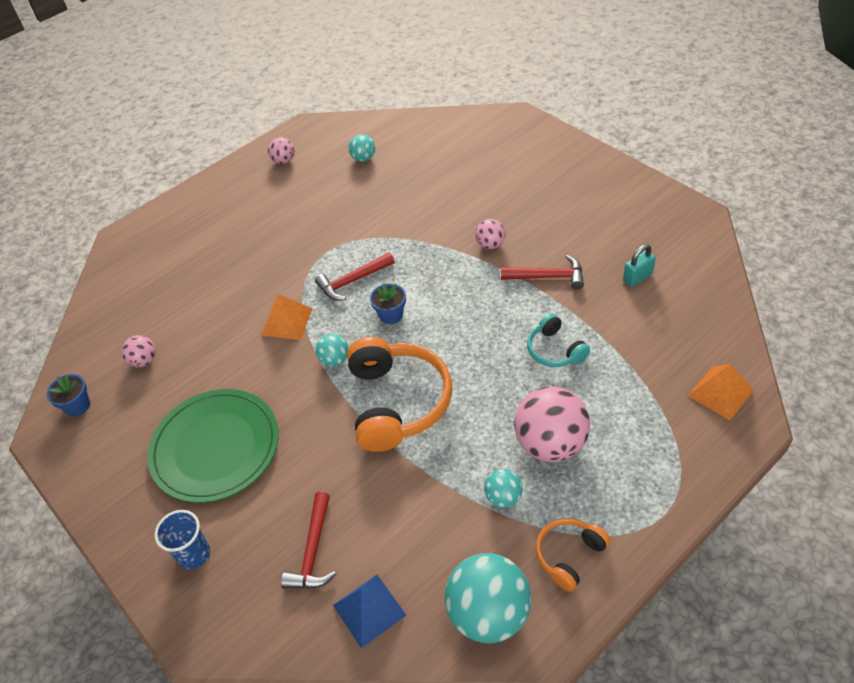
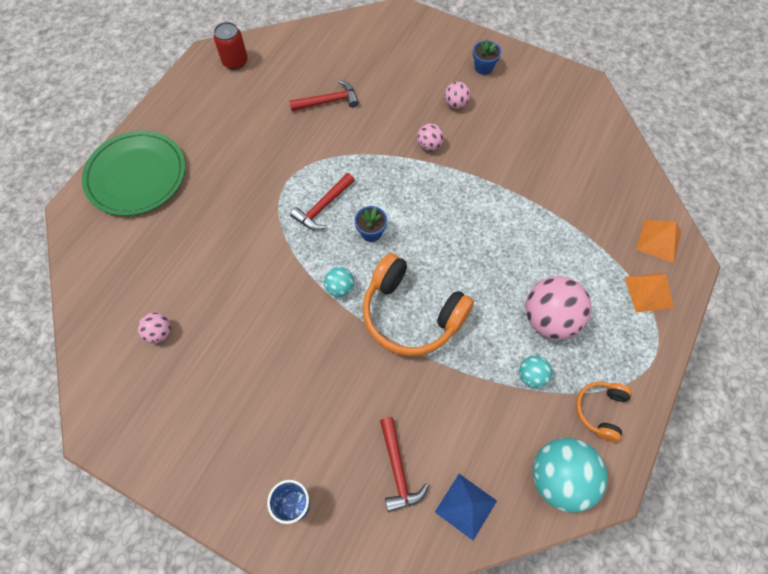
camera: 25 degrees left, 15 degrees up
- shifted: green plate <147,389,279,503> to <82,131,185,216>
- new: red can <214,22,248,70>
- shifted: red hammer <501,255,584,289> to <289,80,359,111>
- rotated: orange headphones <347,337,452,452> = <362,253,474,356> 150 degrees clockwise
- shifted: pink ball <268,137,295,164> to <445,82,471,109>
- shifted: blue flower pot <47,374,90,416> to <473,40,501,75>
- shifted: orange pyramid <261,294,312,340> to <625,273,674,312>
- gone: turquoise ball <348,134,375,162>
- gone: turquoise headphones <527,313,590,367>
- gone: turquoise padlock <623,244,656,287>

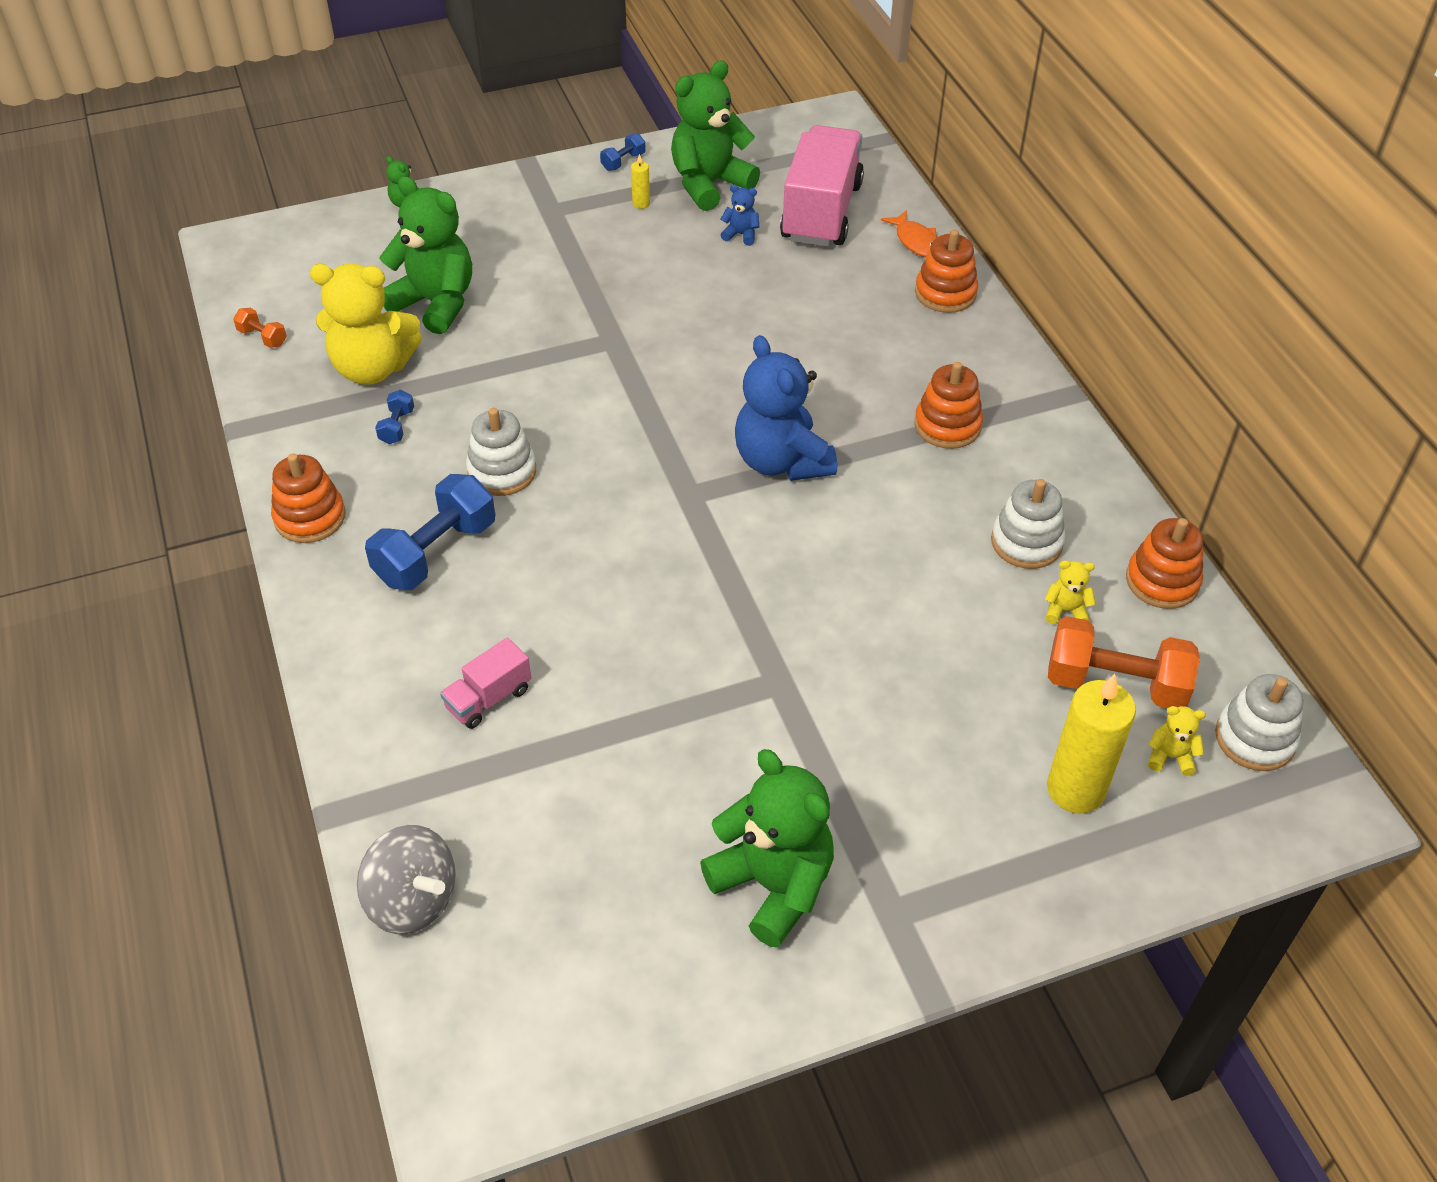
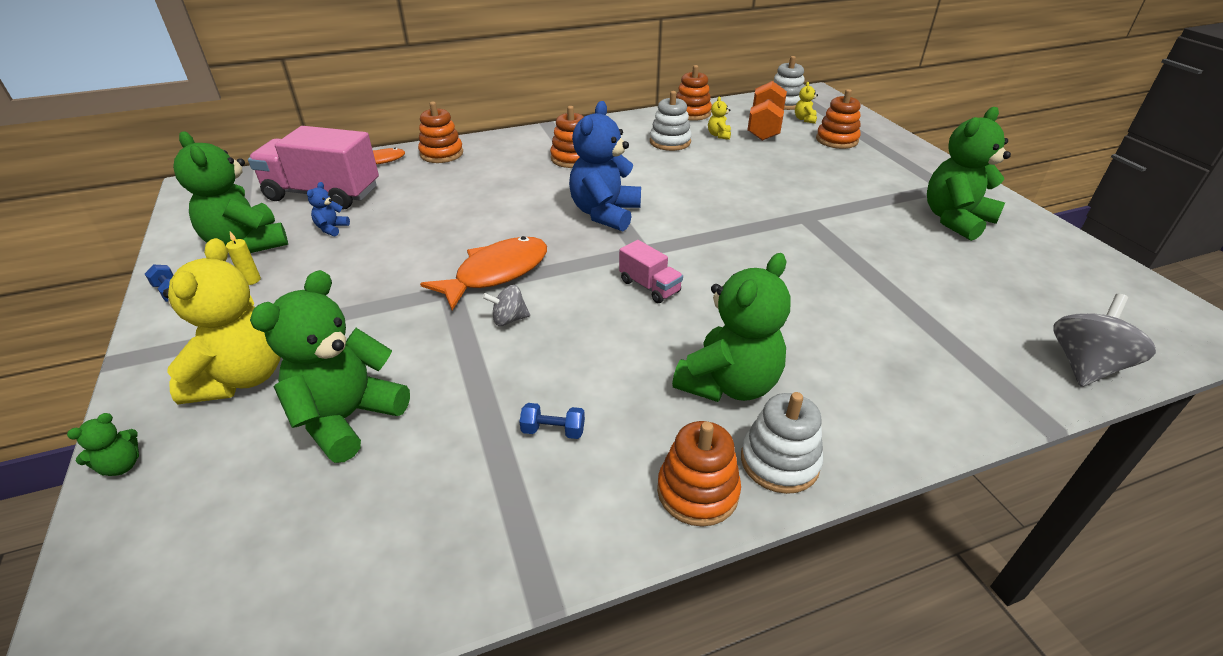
camera: 90 degrees left, 10 degrees down
- shifted: yellow teddy bear <310,263,422,385> to <163,238,280,404>
- new: orange fish <420,236,547,310>
- new: grey spinning top <482,285,530,326>
- rotated: blue teddy bear <735,335,837,481> = <569,101,641,231> 135 degrees clockwise
- shifted: pink truck <440,638,531,729> to <619,240,683,303>
- swapped: blue dumbbell <365,474,495,590> to green teddy bear <672,253,790,402>
- shifted: white stacking toy <466,408,536,496> to <741,392,823,494>
- swapped: yellow candle <1047,674,1136,813> to orange stacking toy <816,89,861,149>
- gone: orange dumbbell <233,308,287,348>

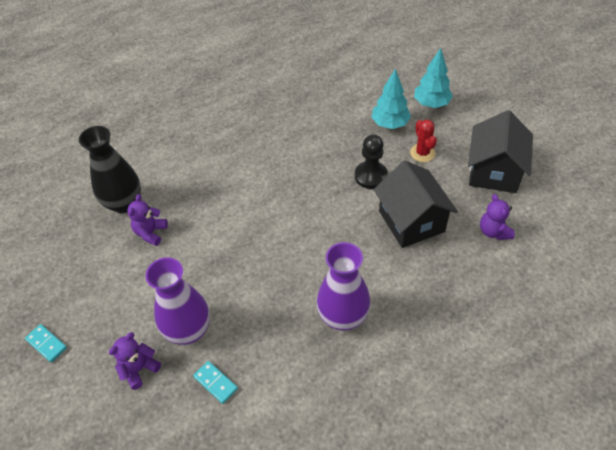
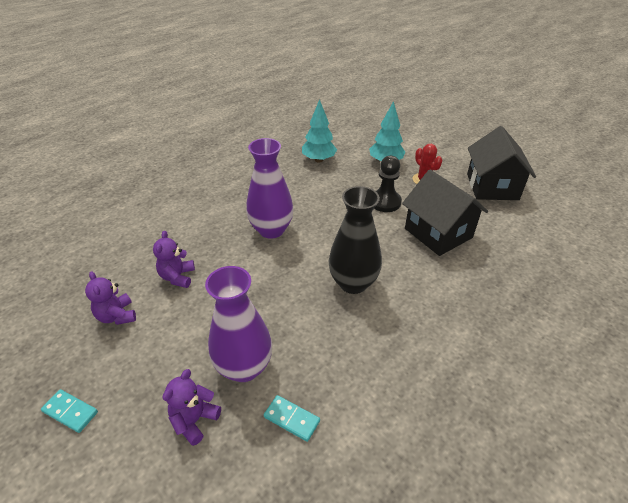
camera: 15 degrees left, 10 degrees down
- shifted: purple teddy bear <480,194,515,240> to <85,271,136,325>
- shifted: purple vase <317,242,370,331> to <246,138,294,239>
- shifted: turquoise tree <414,48,453,108> to <302,99,337,162>
- shifted: black vase <79,126,141,213> to <329,186,382,294>

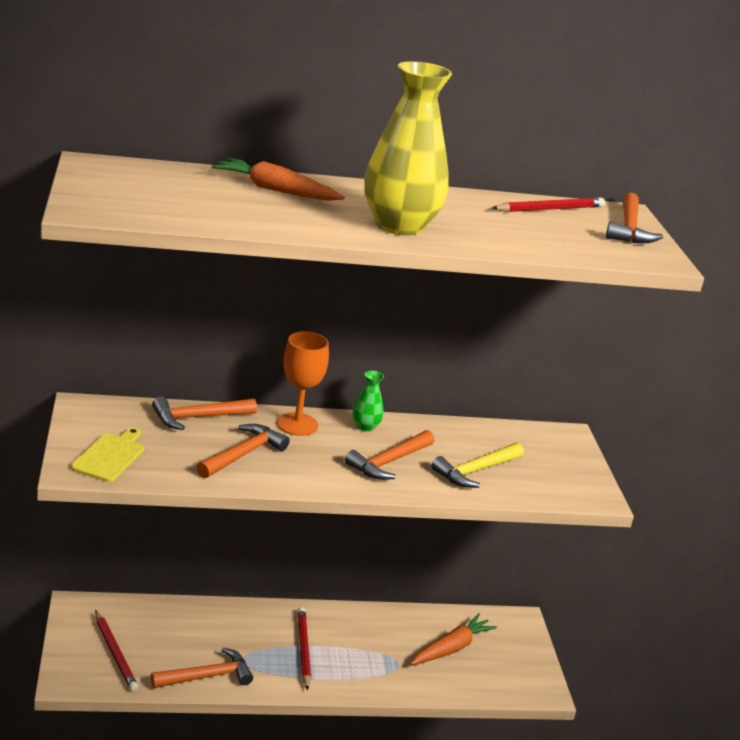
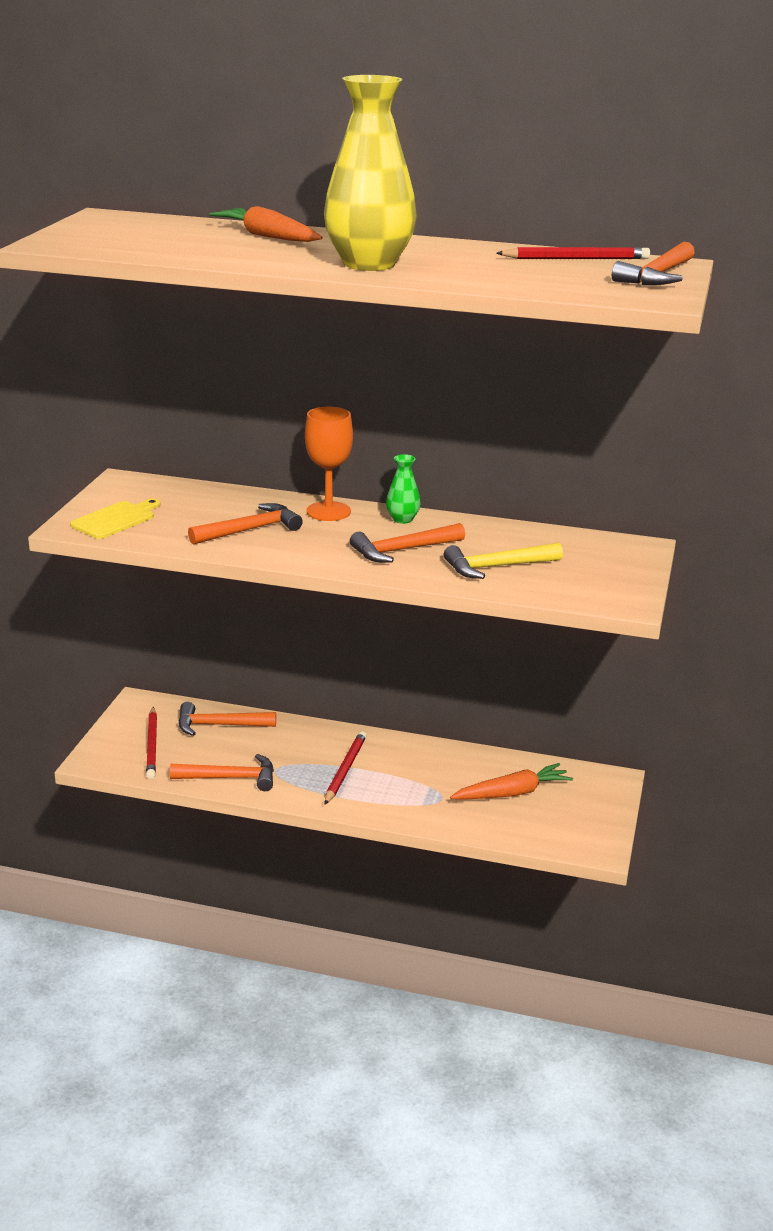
camera: 25 degrees right, 0 degrees up
- shifted: orange hammer <152,396,257,430> to <178,702,276,736>

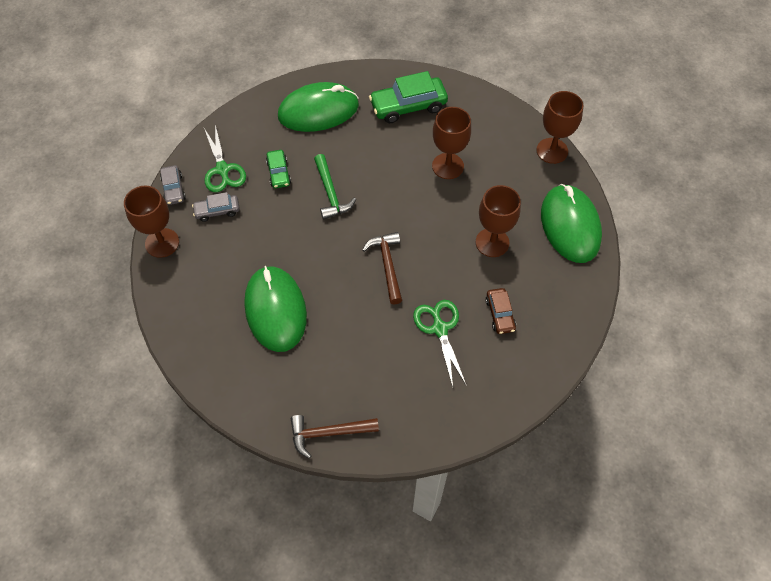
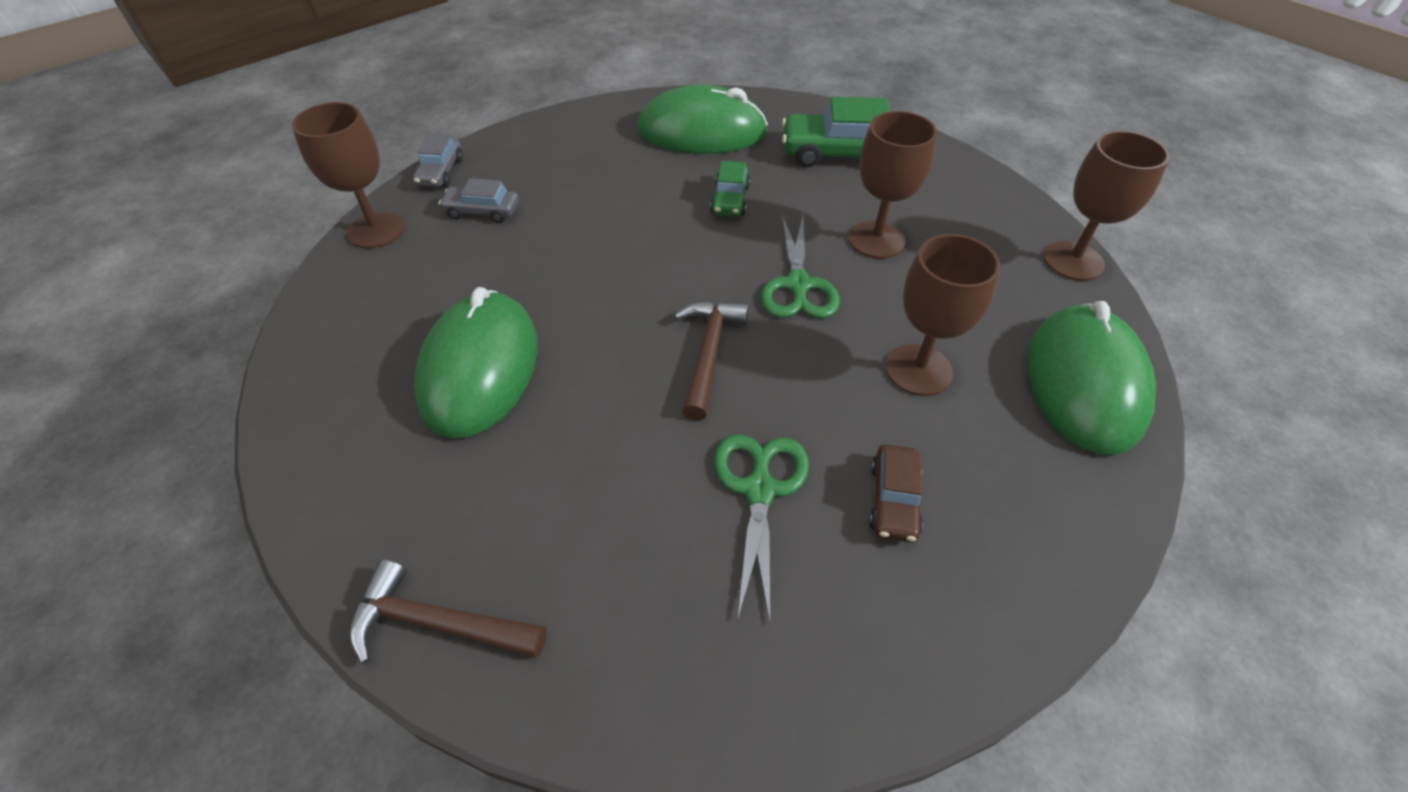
camera: 20 degrees right, 10 degrees down
- shifted: green car <266,150,291,188> to <710,161,750,217>
- shifted: green scissors <204,125,246,192> to <761,215,840,318>
- gone: green hammer <314,154,356,220>

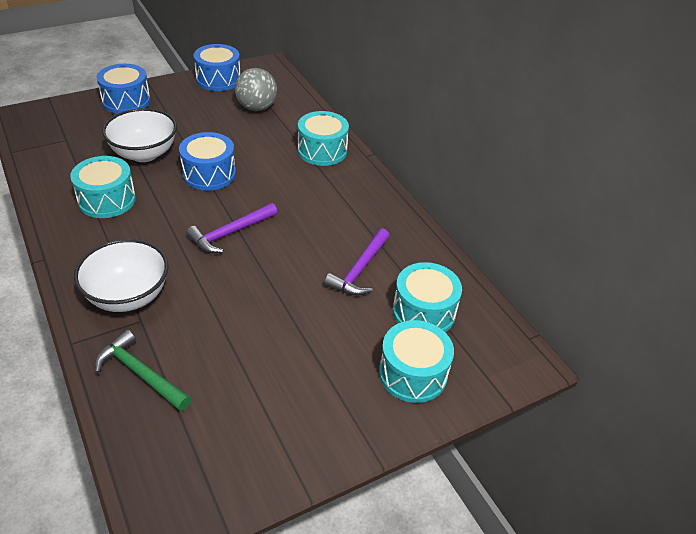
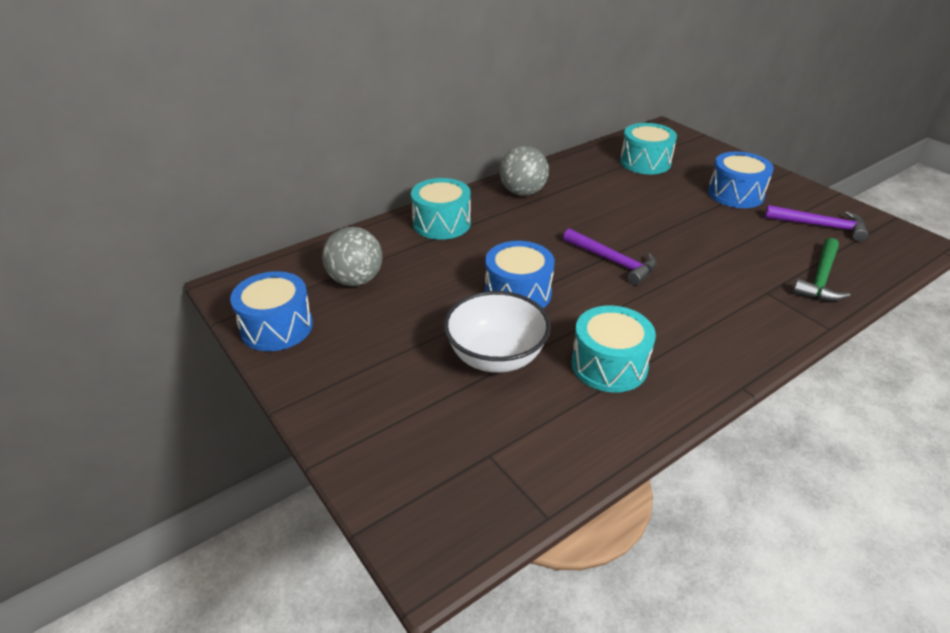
camera: 95 degrees left, 5 degrees down
- new: grey ball <500,146,549,196>
- shifted: blue drum <97,64,151,114> to <708,151,774,208>
- shifted: purple hammer <324,228,390,296> to <765,205,868,242>
- gone: white bowl <74,239,168,312>
- gone: turquoise drum <379,320,454,403>

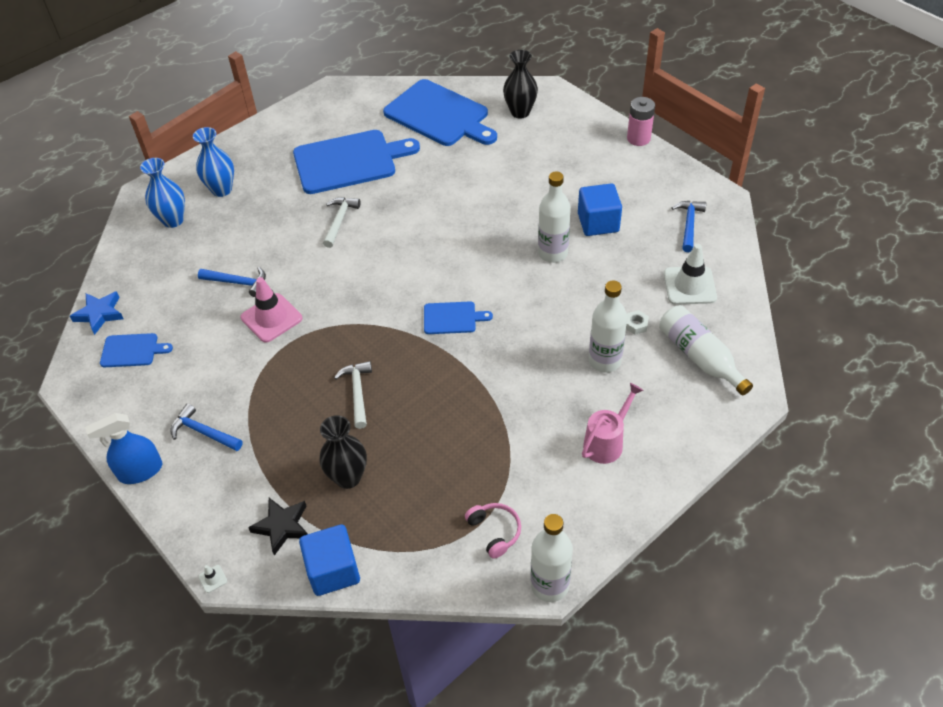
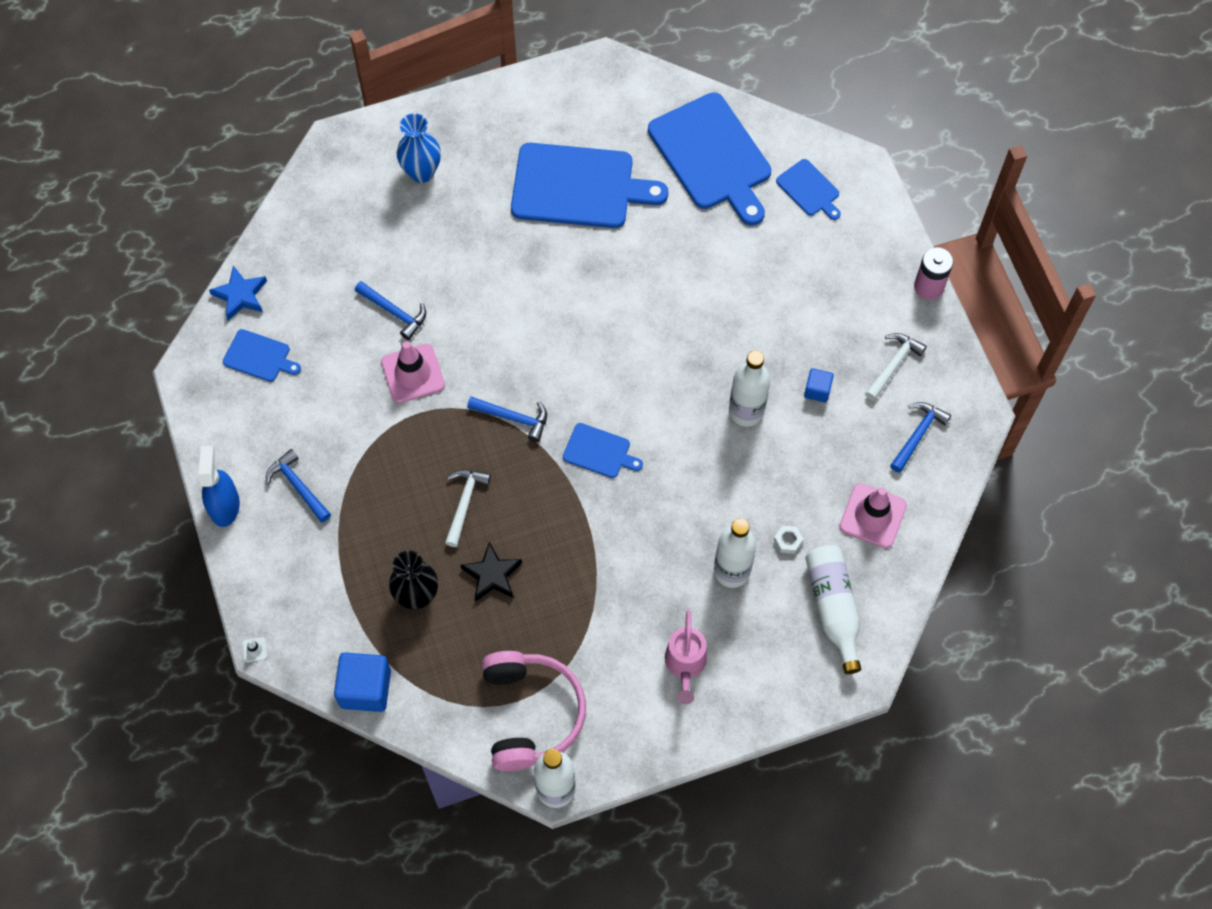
camera: 20 degrees right, 15 degrees up
- rotated: blue spray bottle <85,413,162,484> = <199,446,240,527> 90 degrees clockwise
- shifted: black star <248,498,308,556> to <460,542,522,602>
- new: blue hammer <467,396,547,442>
- scaled: pink headphones <465,503,521,559> = <482,651,586,771> x2.06
- rotated: pink watering can <582,383,644,464> = <665,610,707,704> 120 degrees clockwise
- swapped: black vase <503,50,538,119> to blue cutting board <776,159,841,220>
- scaled: blue cube <578,183,622,236> = <804,368,834,402> x0.55
- repainted: white traffic cone <664,244,717,305> to pink traffic cone <839,483,907,548>
- shifted: white hammer <323,197,361,248> to <865,333,927,401>
- gone: blue vase <140,158,185,228>

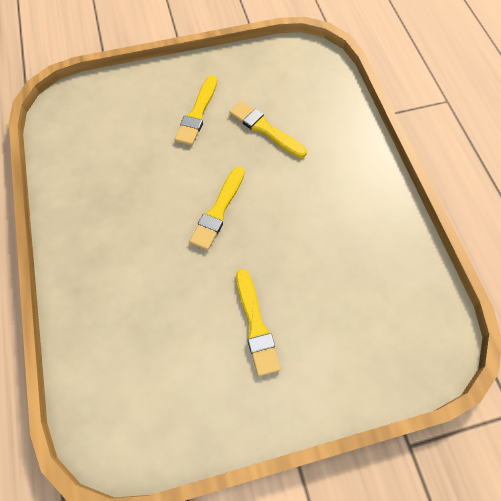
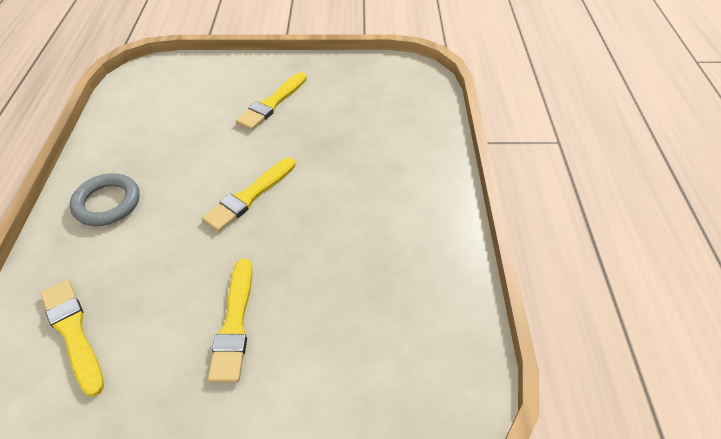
camera: 15 degrees right, 15 degrees down
- shifted: yellow brush <229,101,307,158> to <40,280,104,397>
- new: grey ring <70,173,140,226>

